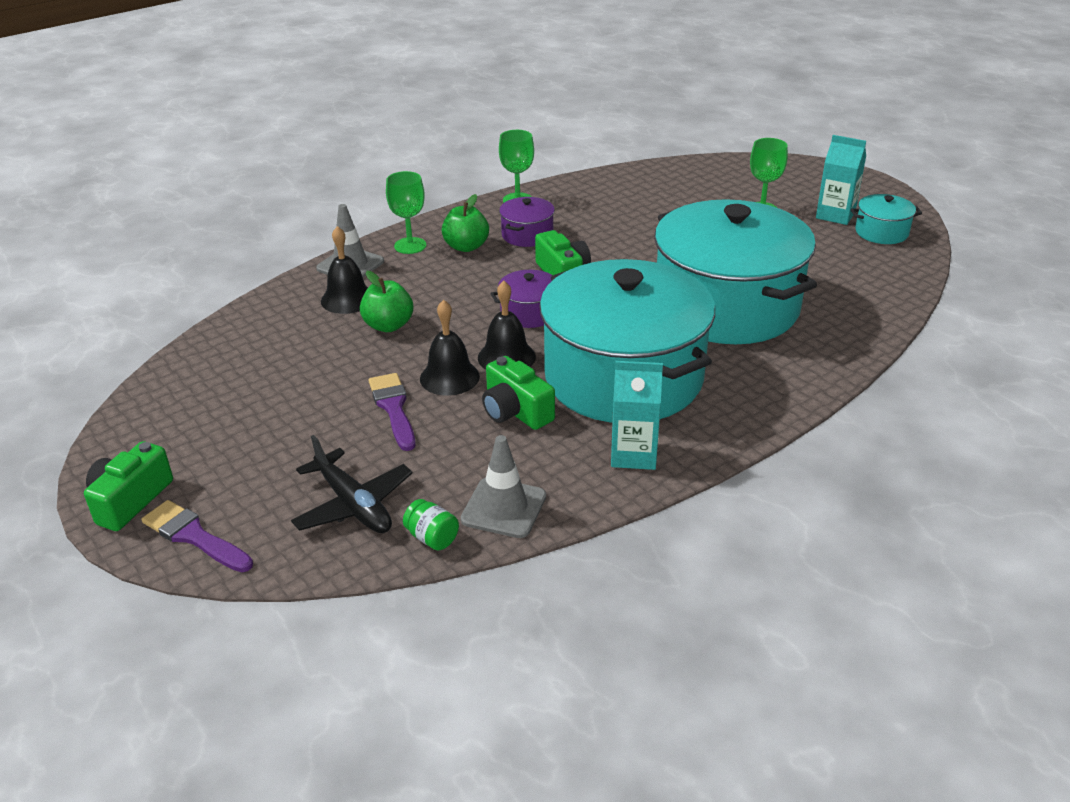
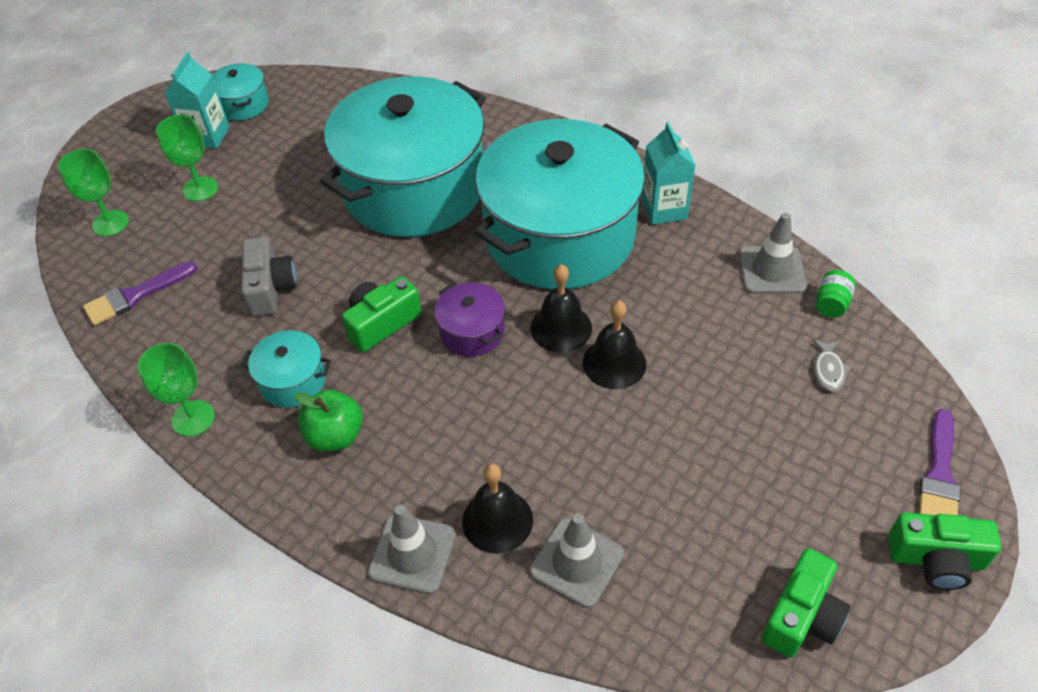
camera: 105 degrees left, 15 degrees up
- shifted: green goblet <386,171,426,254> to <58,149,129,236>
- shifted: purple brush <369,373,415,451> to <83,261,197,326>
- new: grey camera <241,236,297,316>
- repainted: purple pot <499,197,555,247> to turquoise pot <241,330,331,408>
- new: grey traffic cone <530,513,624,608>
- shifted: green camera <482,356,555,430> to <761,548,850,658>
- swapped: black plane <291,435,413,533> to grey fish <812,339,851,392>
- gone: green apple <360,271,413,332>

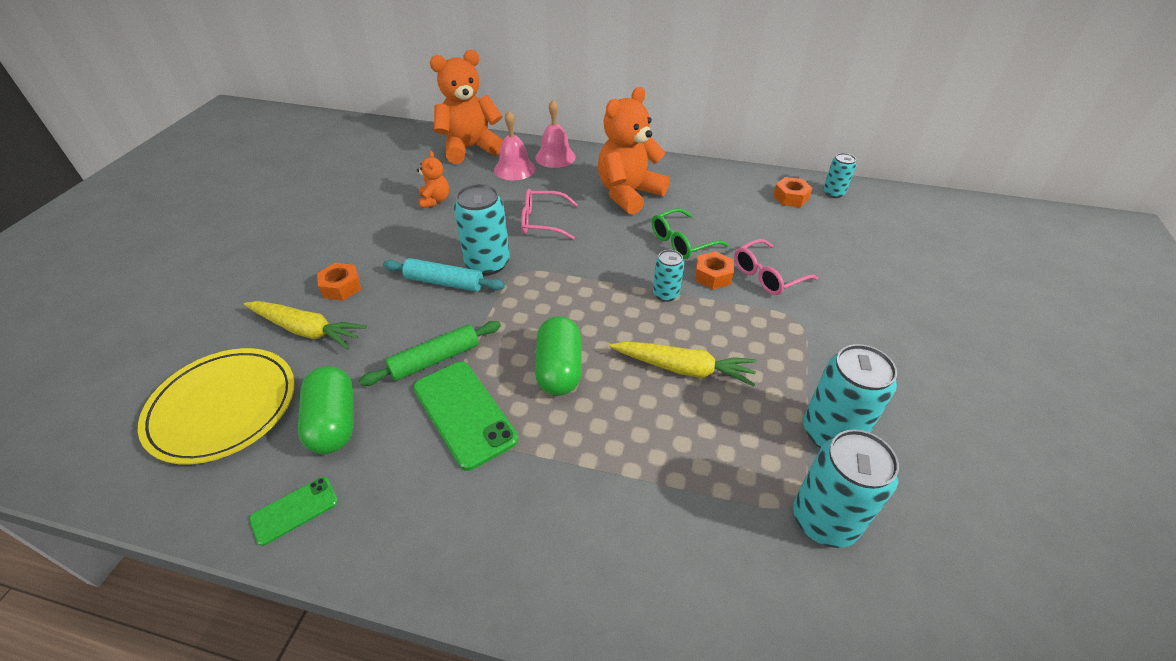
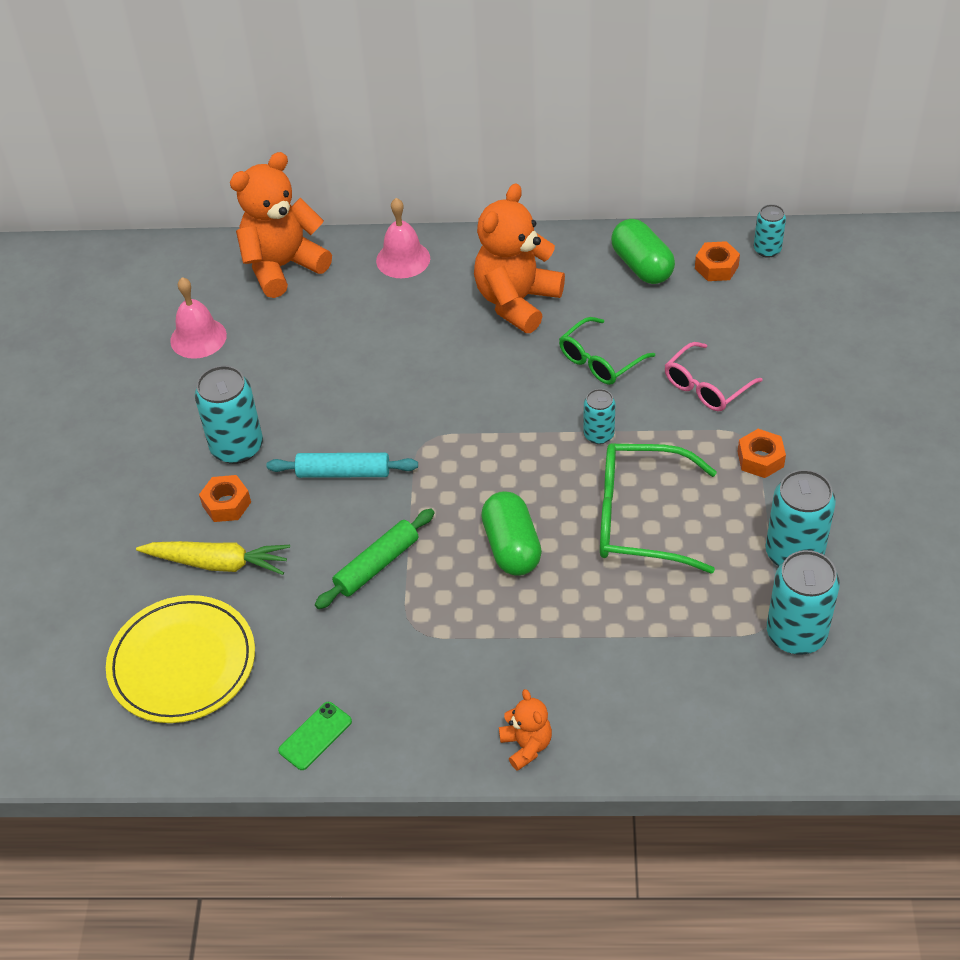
camera: 10 degrees left, 5 degrees up
- shifted: pink bell <494,111,535,180> to <170,277,227,359>
- shifted: turquoise can <454,184,510,275> to <195,365,263,464>
- shifted: orange teddy bear <417,151,449,209> to <499,689,552,771>
- swapped: yellow carrot <609,341,757,387> to green glasses <600,443,717,574>
- shifted: green capsule <298,366,353,454> to <611,219,675,284>
- shifted: orange nut <695,251,733,290> to <737,429,786,478>
- gone: green phone <413,362,518,471>
- gone: pink glasses <521,189,578,240>

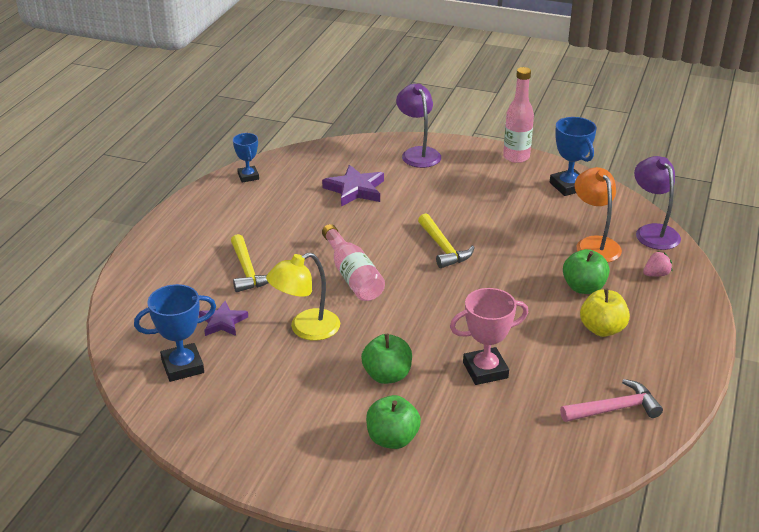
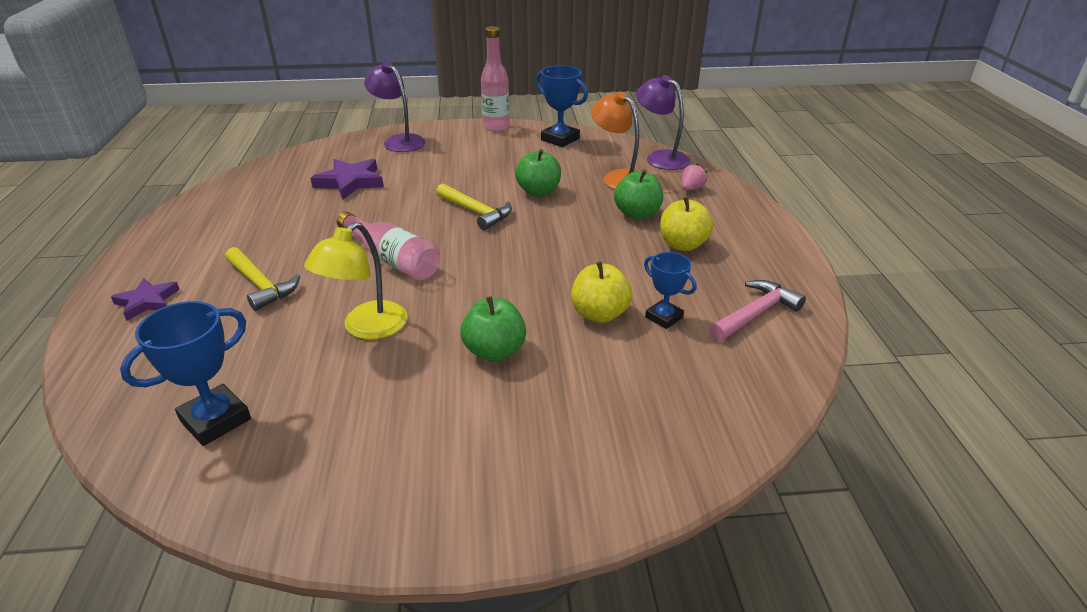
camera: 25 degrees left, 0 degrees up
- shifted: purple star <199,301,248,336> to <111,278,180,321>
- shifted: green apple <366,395,421,449> to <515,149,561,197>
- swapped: pink trophy <450,288,528,385> to yellow apple <571,261,632,323>
- shifted: blue trophy <233,133,259,183> to <644,252,697,329>

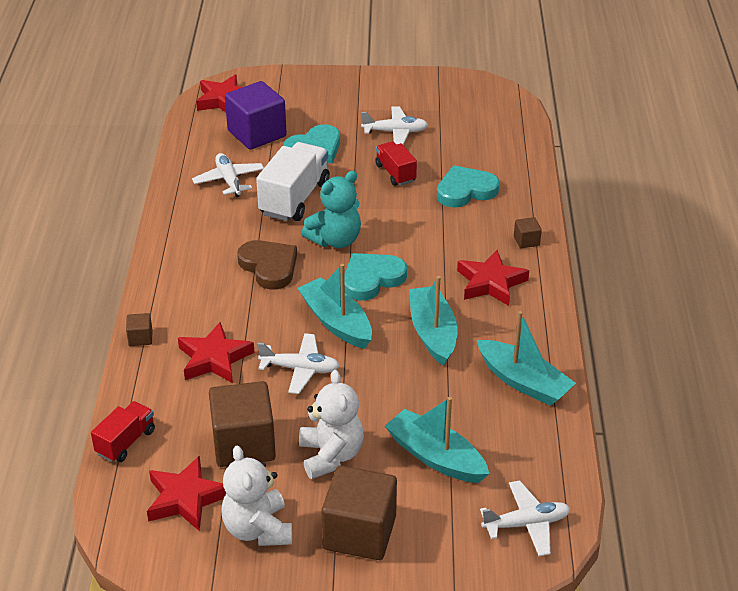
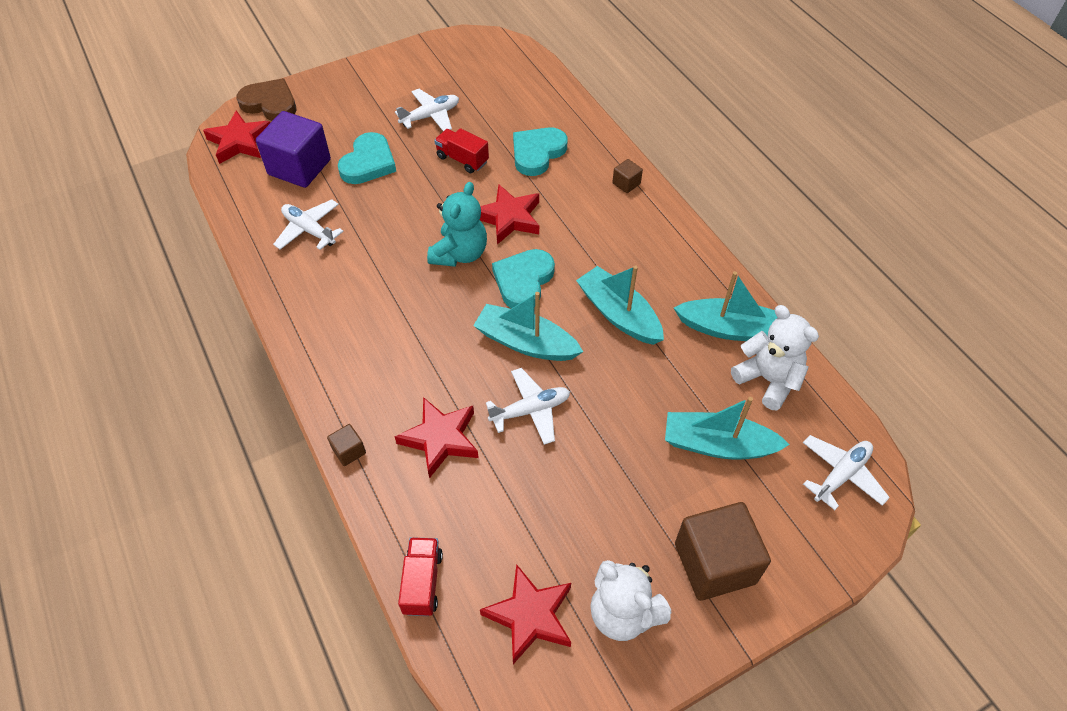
camera: 30 degrees left, 15 degrees up
- shifted: brown heart <237,240,297,290> to <236,78,296,121>
- shifted: red star <457,250,529,306> to <480,185,539,244>
- shifted: white teddy bear <299,370,364,479> to <731,305,819,410>
- gone: brown cube <209,381,276,467>
- gone: white truck <256,142,330,221>

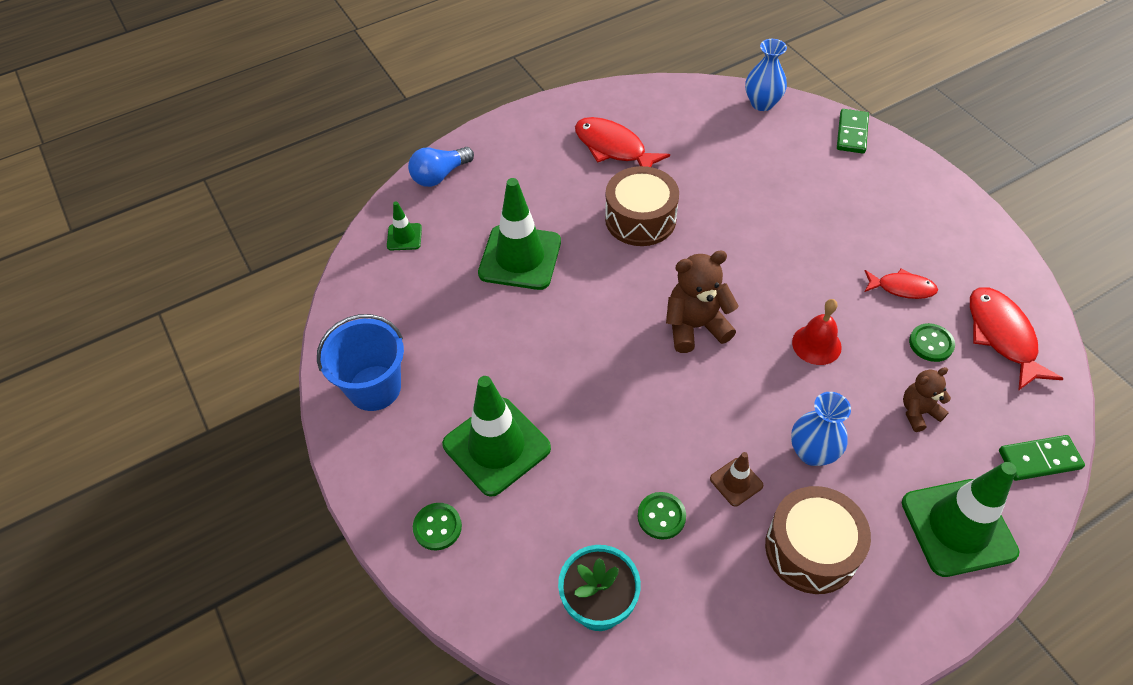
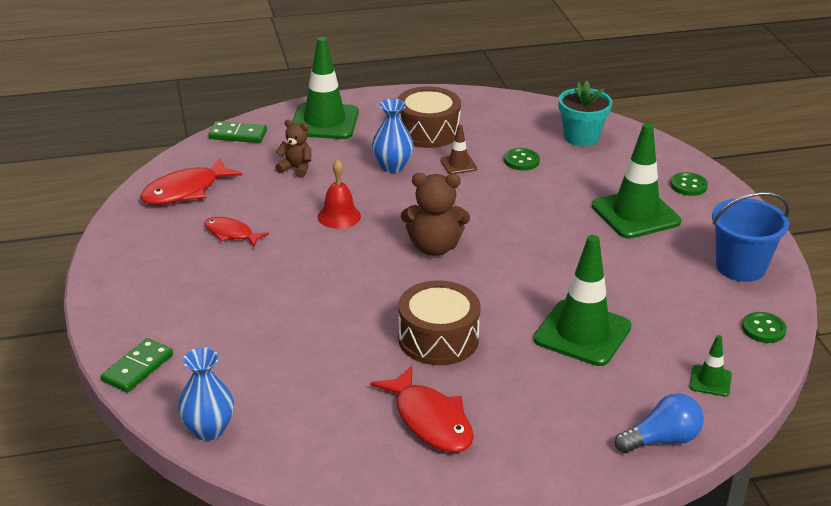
camera: 165 degrees left, 20 degrees down
- rotated: red fish <970,287,1064,391> = <140,157,242,205> 45 degrees clockwise
- rotated: brown teddy bear <903,367,951,432> = <275,120,311,178> 150 degrees counterclockwise
- shifted: green button <909,323,955,362> to <742,312,787,343>

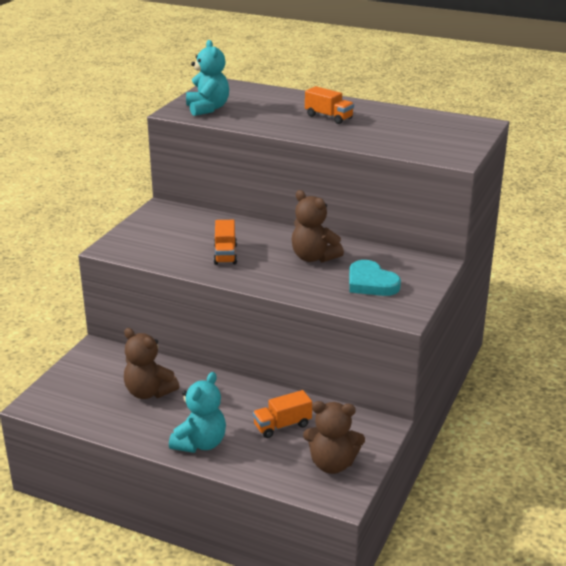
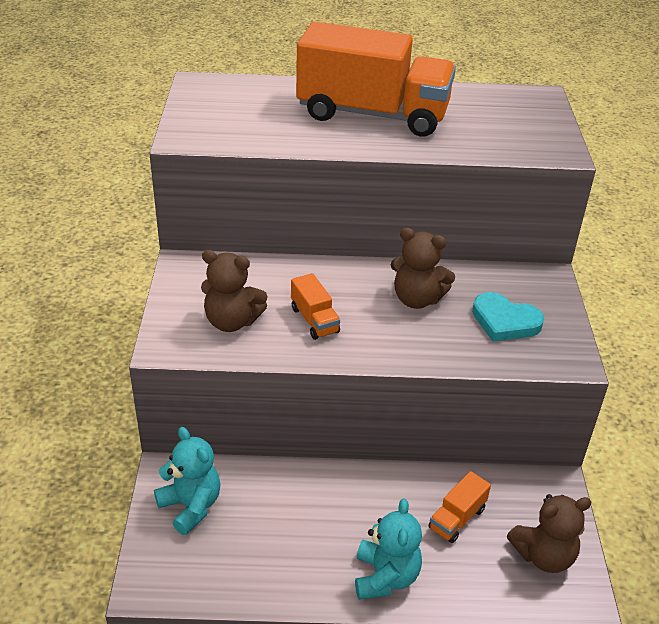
camera: 25 degrees left, 10 degrees up
- shifted: turquoise teddy bear <186,40,229,116> to <154,427,221,535>
- shifted: brown teddy bear <124,328,179,399> to <201,250,268,332>
- scaled: orange truck <305,86,354,124> = <296,22,456,137> x2.46

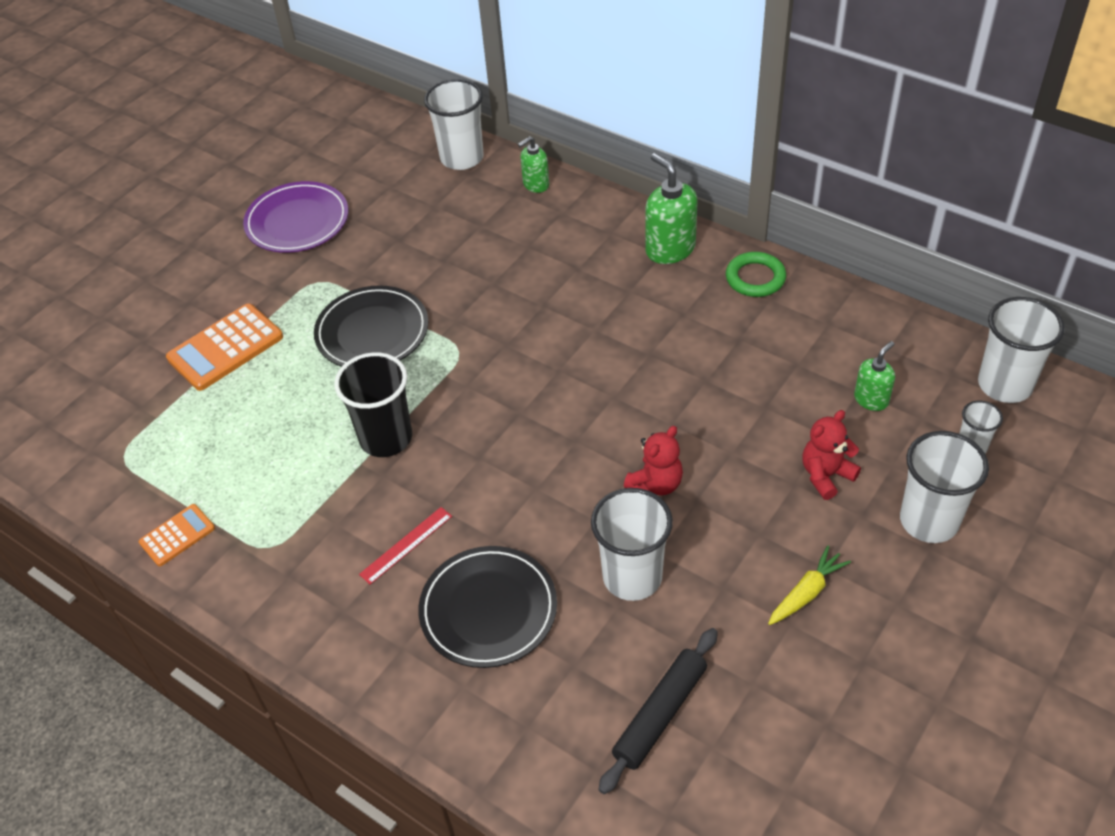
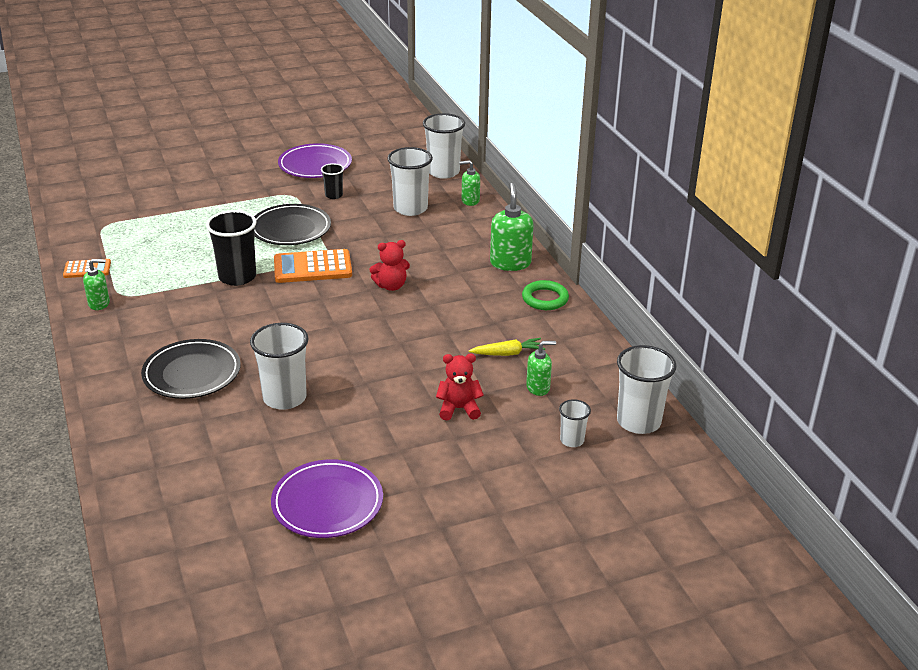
camera: 30 degrees right, 15 degrees down
- new: green soap dispenser <83,259,110,310>
- new: purple plate <271,459,383,538>
- shifted: orange calculator <166,304,283,391> to <274,249,352,283>
- new: black cup <321,163,344,199>
- shifted: red teddy bear <624,426,683,495> to <369,240,410,291>
- shifted: white cup <900,431,989,543> to <387,147,433,216>
- shifted: yellow carrot <768,546,851,625> to <469,338,545,356>
- gone: red ruler <359,507,452,584>
- gone: black rolling pin <598,628,718,794>

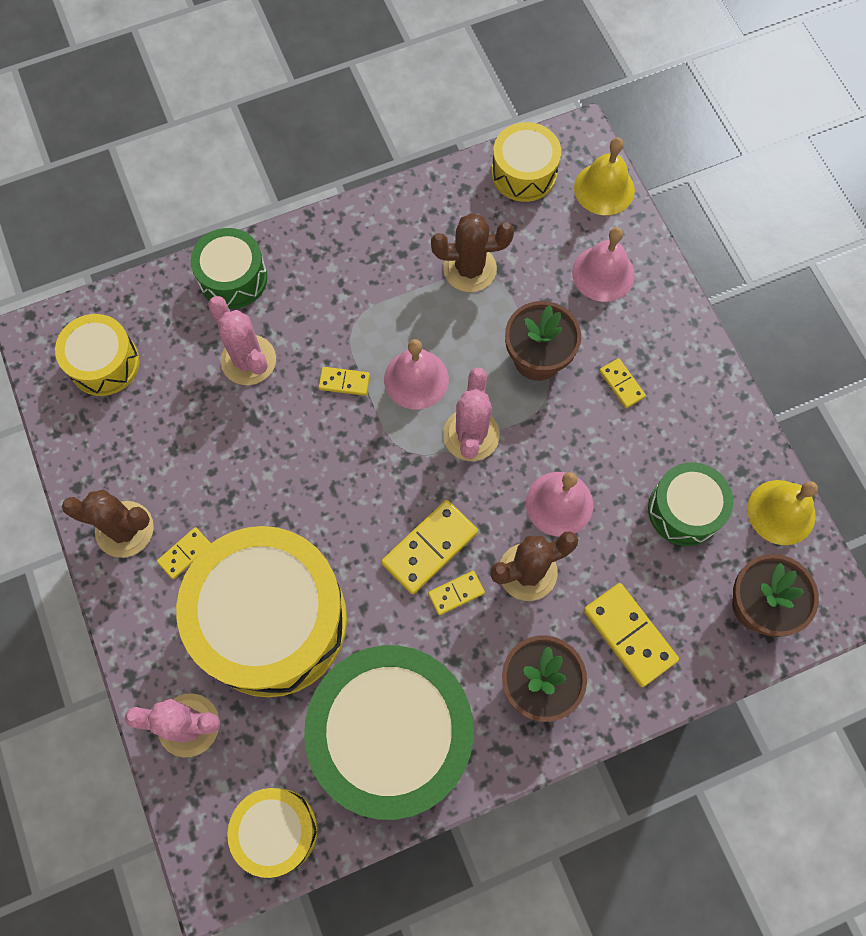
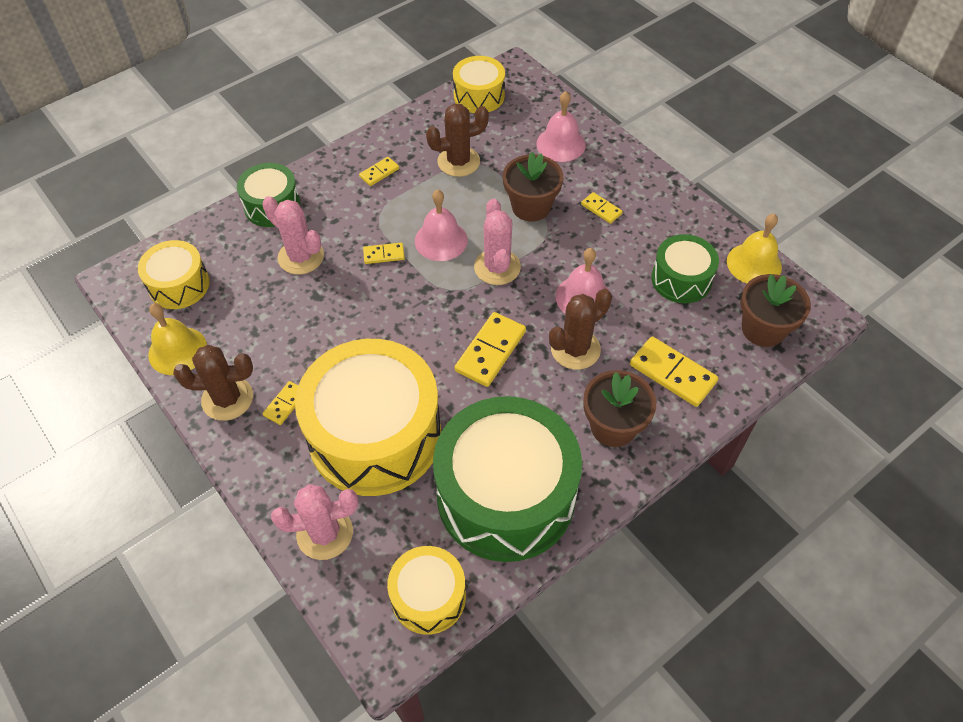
camera: 15 degrees left, 15 degrees down
- shifted: yellow bell <574,137,635,215> to <148,303,207,375>
- shifted: yellow domino <428,571,485,615> to <359,157,399,186>

